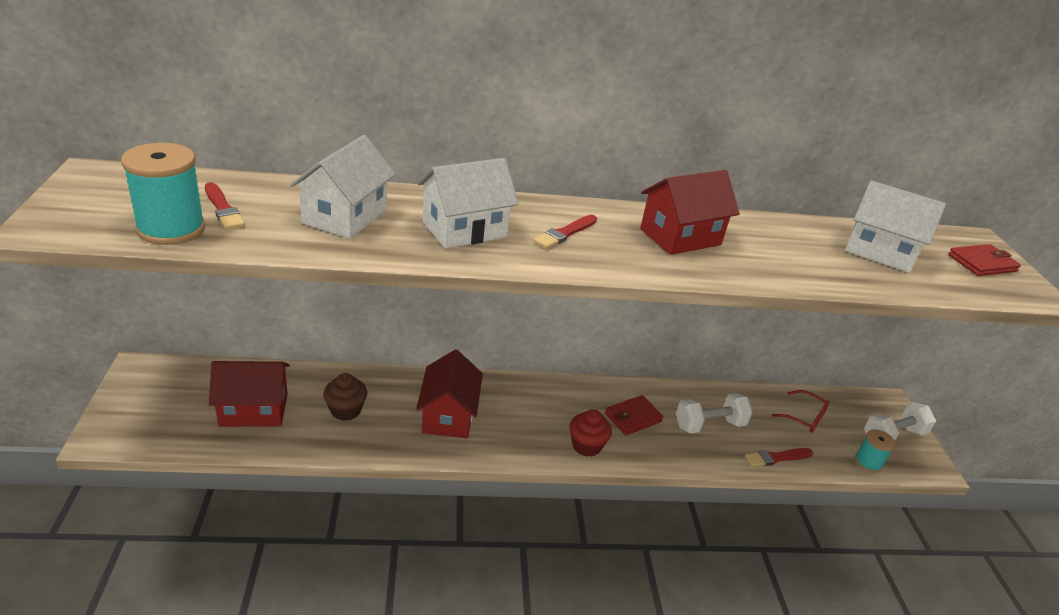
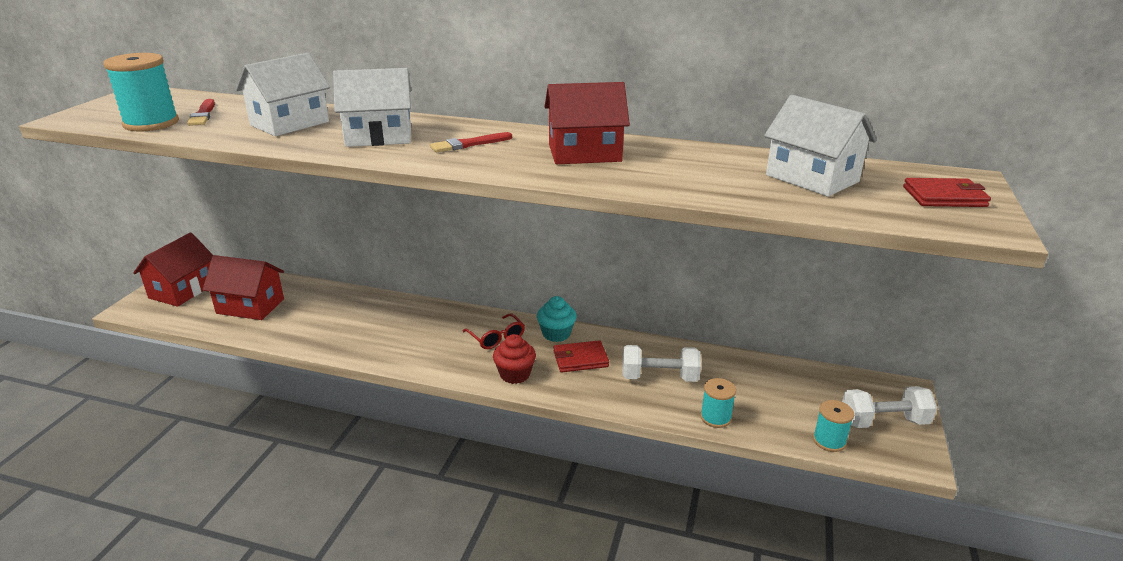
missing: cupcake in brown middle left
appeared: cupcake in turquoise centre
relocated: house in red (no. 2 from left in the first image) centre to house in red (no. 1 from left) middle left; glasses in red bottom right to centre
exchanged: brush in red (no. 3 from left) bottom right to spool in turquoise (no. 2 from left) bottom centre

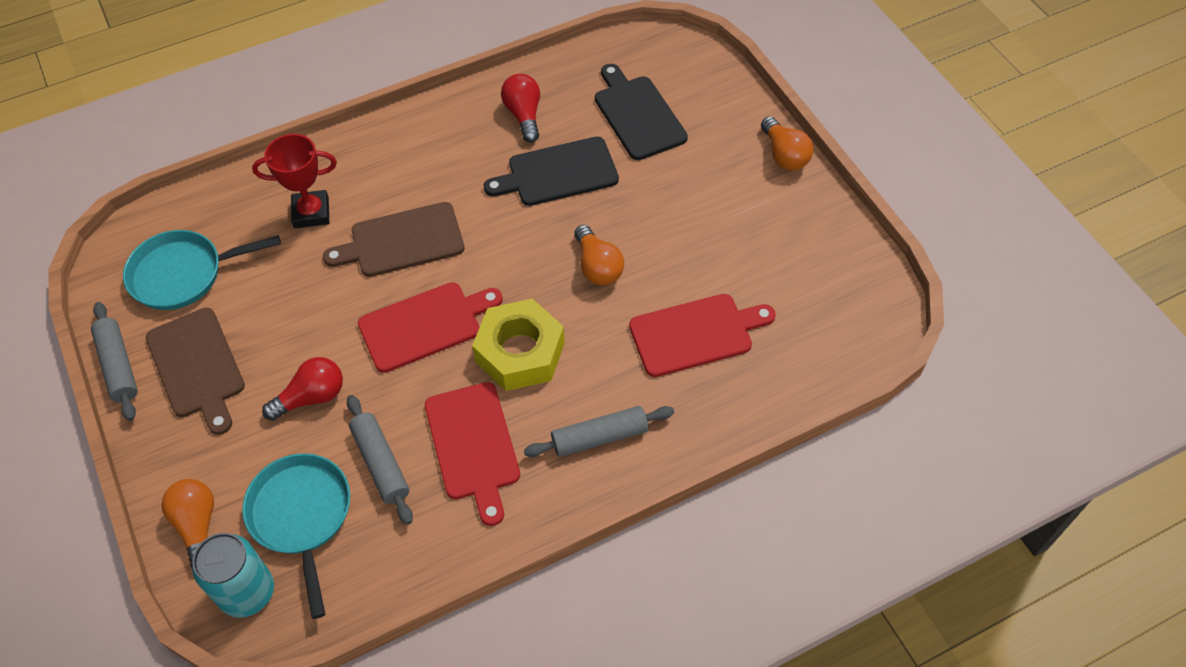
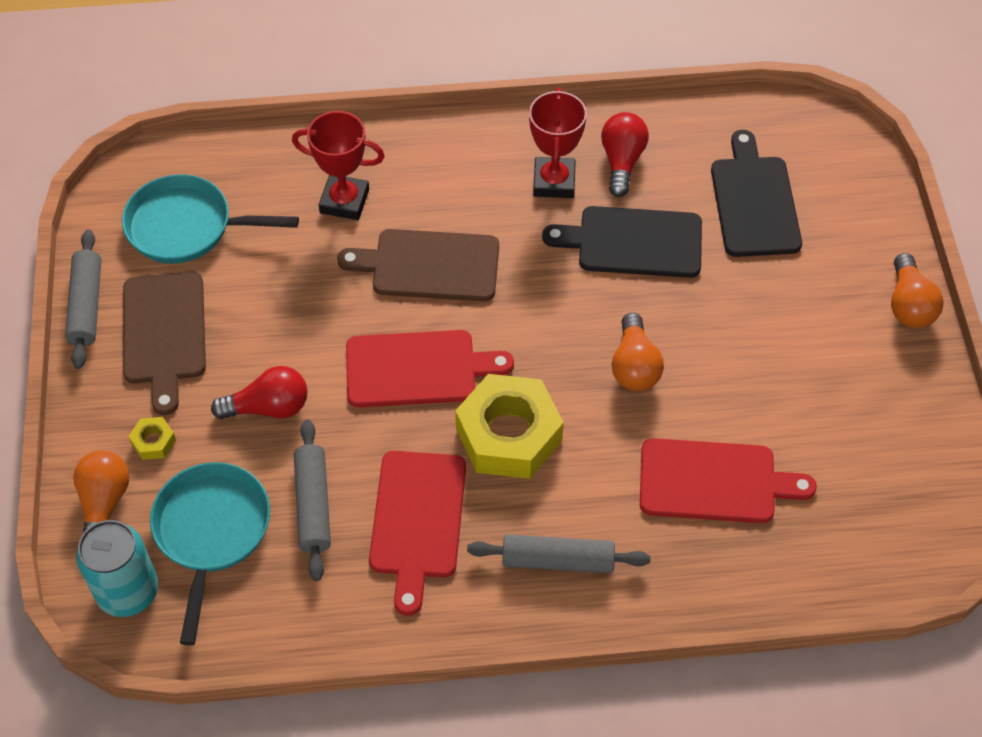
appeared: nut in yellow (no. 1 from left) middle left; trophy in red (no. 2 from left) top centre

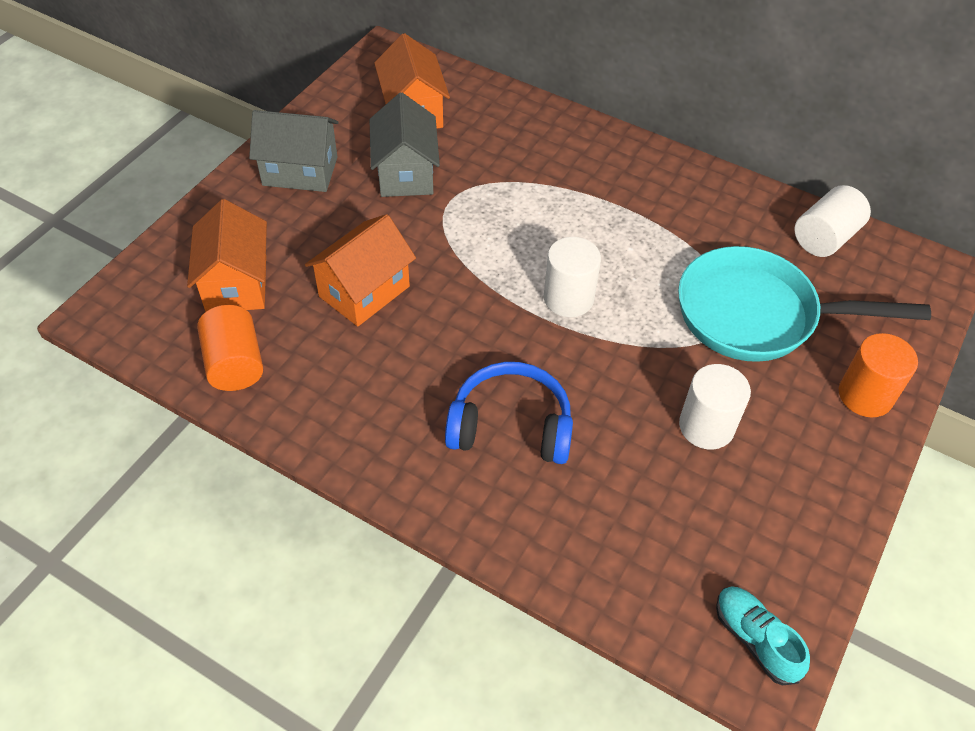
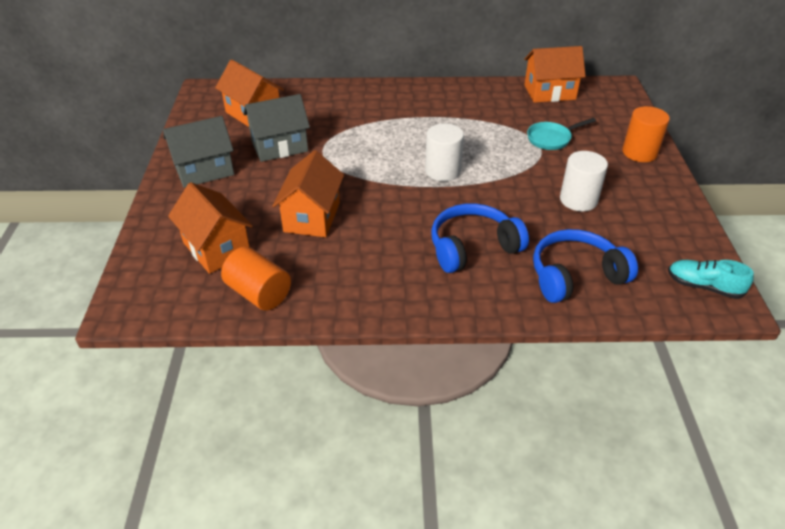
appeared: headphones in blue (no. 2 from left) middle right
exchanged: cylinder in white (no. 3 from left) top right to house in orange (no. 4 from left) top right
spun: house in grey (no. 2 from left) top centre = top centre 75 degrees counterclockwise
size: pan in turquoise middle right = top right x0.48

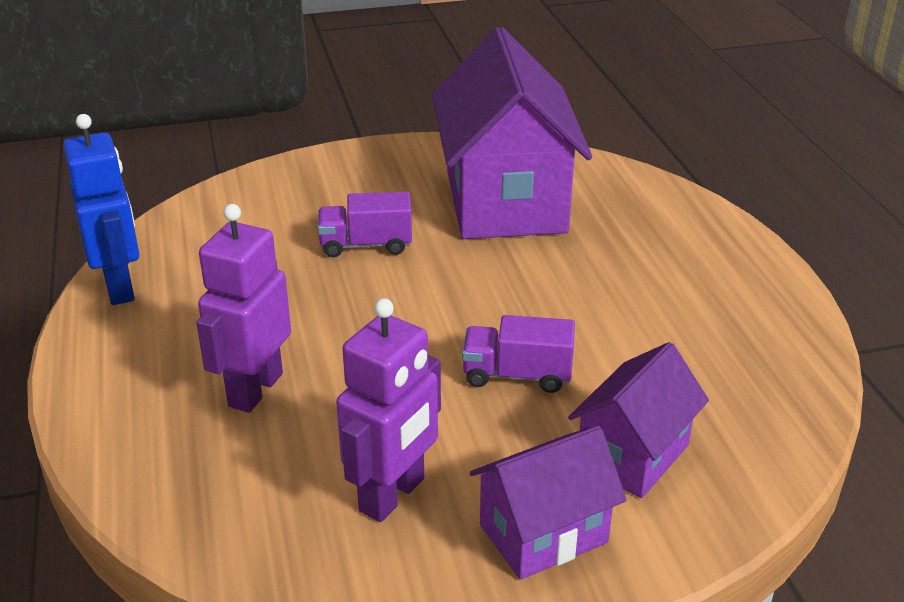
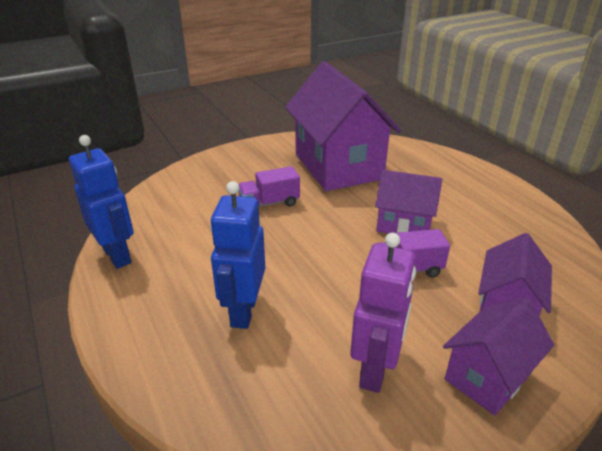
appeared: house in purple (no. 2 from left) middle right
colour: robot in purple (no. 1 from left) middle left to robot in blue (no. 2 from left) centre

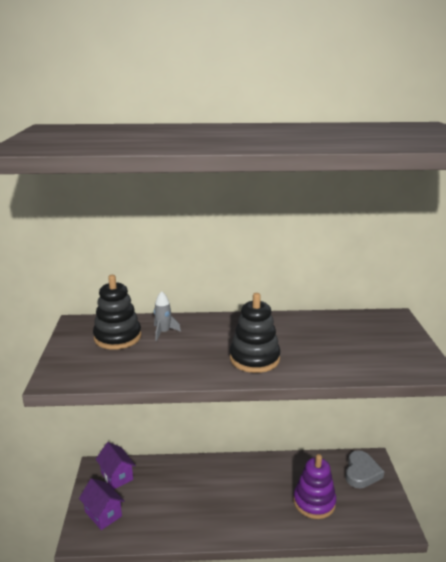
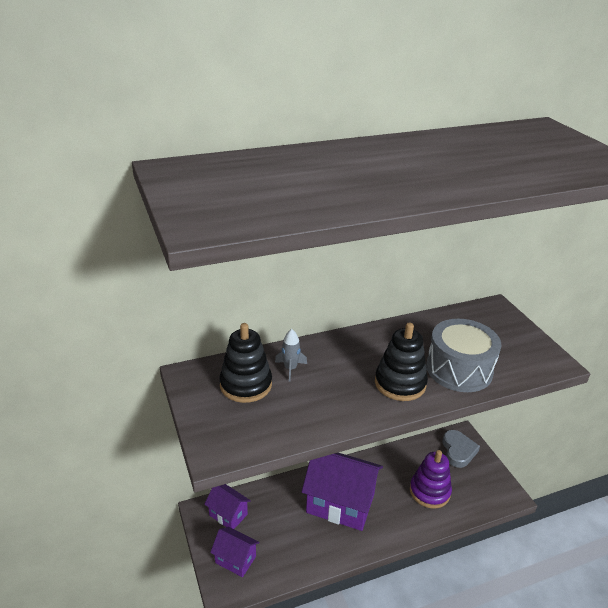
appeared: house in purple (no. 3 from left) bottom centre; drum in grey middle right

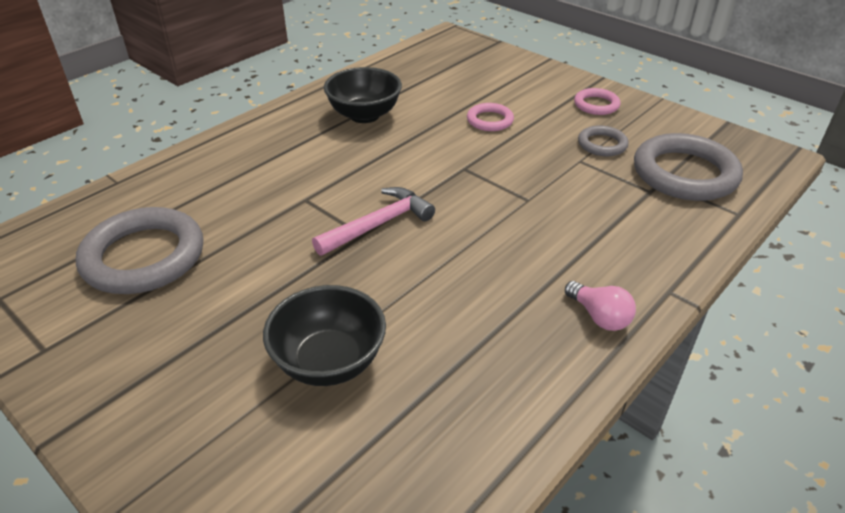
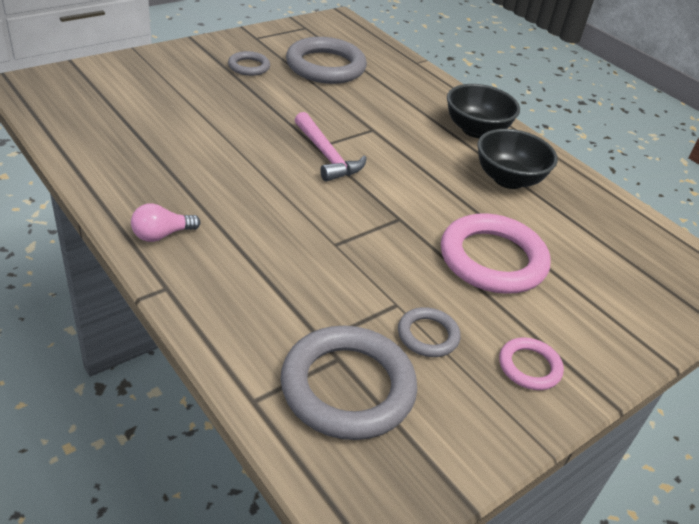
appeared: ring in grey (no. 1 from left) top centre
relocated: bowl in black (no. 1 from left) centre to top right
size: ring in pink (no. 1 from left) top centre = middle right x1.98

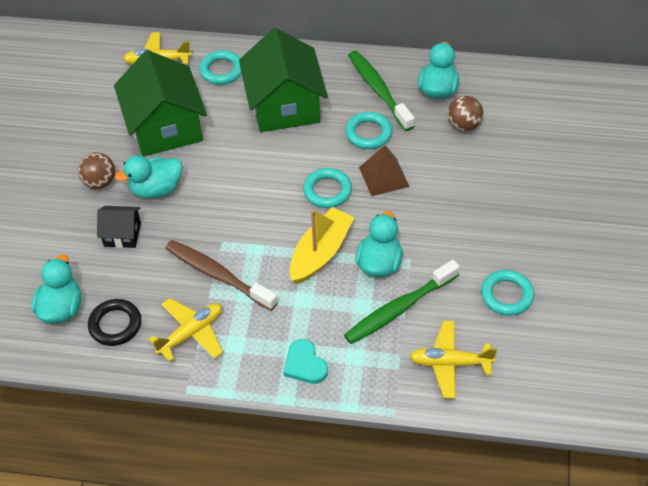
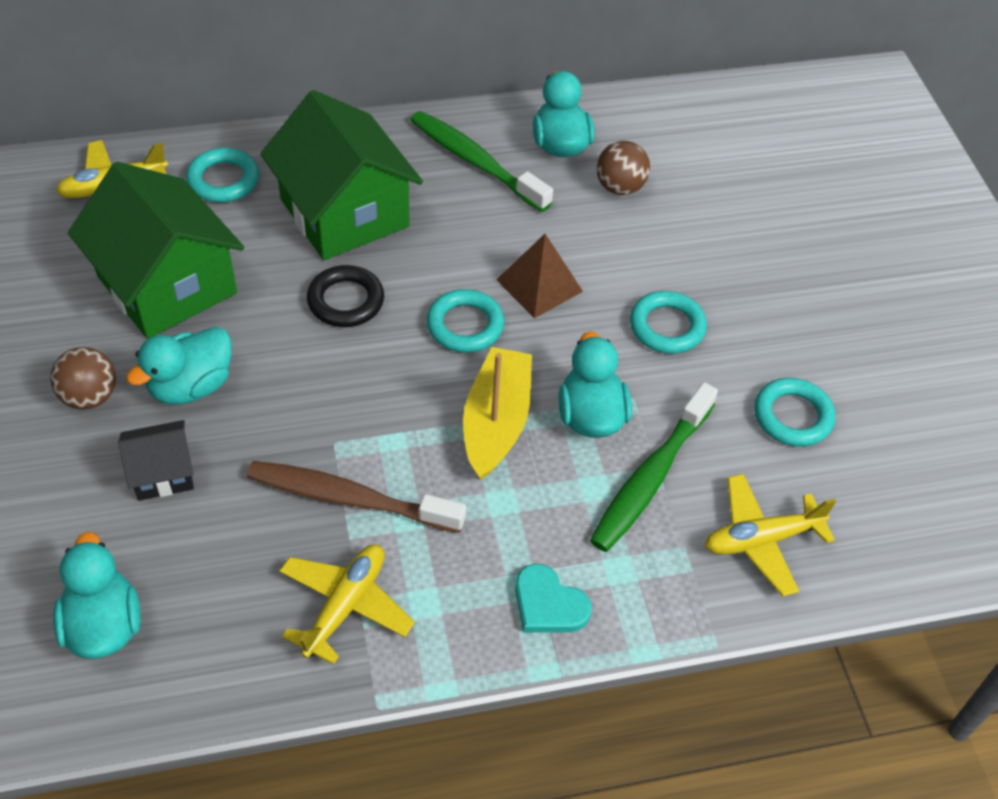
relocated: ring in black middle left to centre; ring in turquoise (no. 3 from left) top centre to middle right

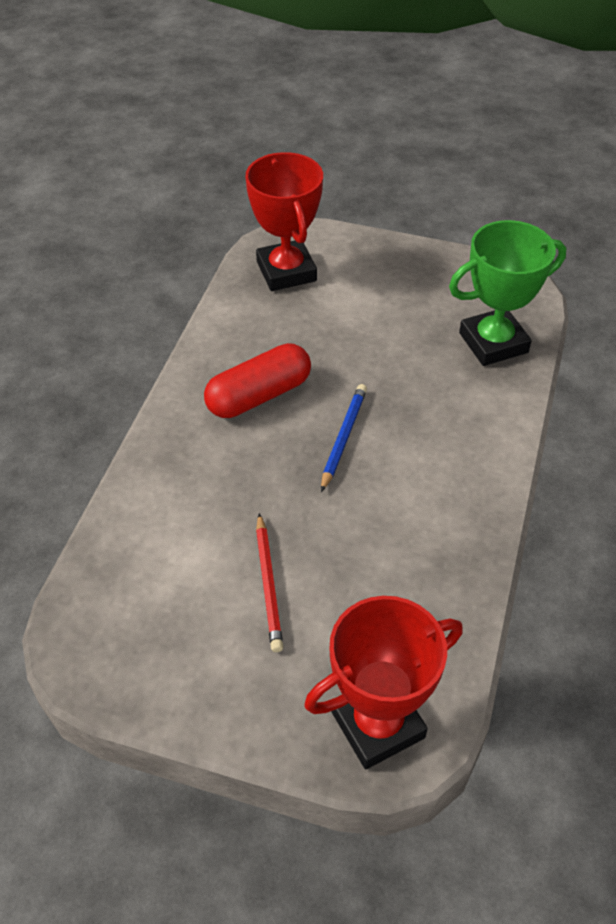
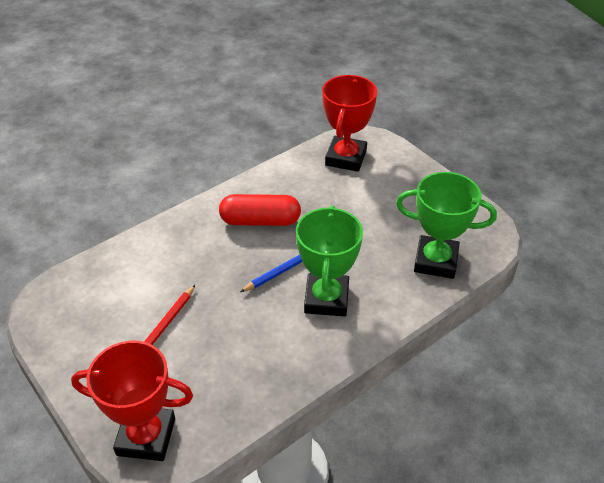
appeared: trophy in green (no. 1 from left) centre

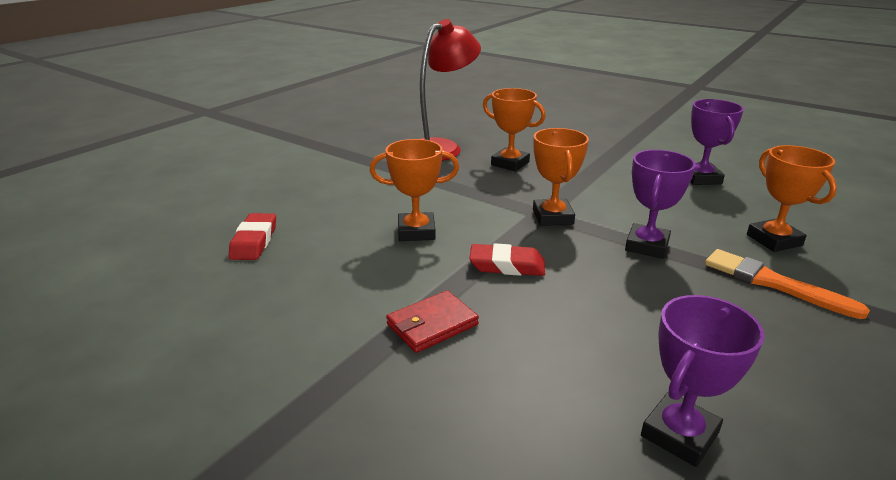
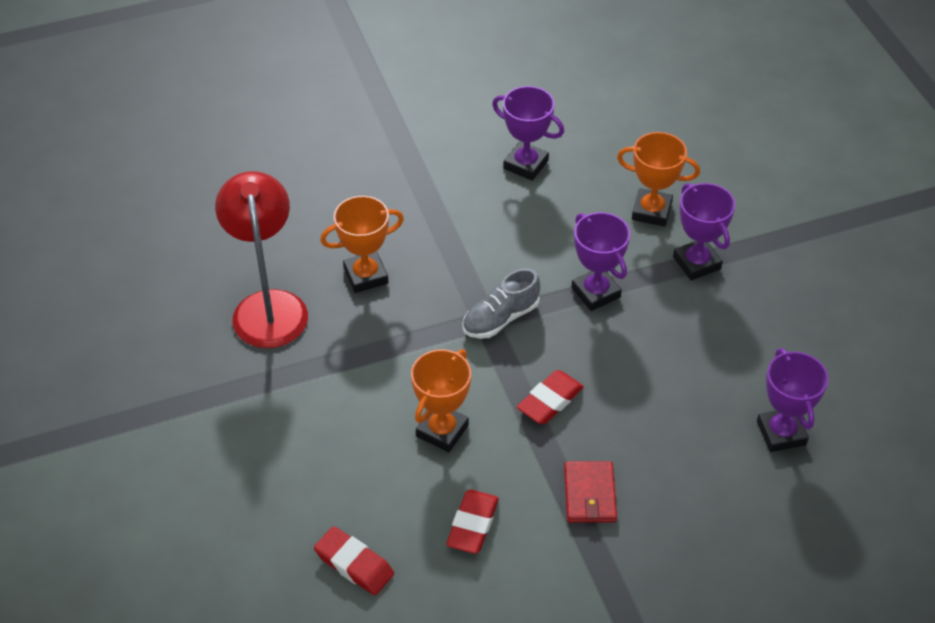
appeared: eraser in red (no. 2 from left) bottom centre
exchanged: trophy in orange (no. 3 from left) centre to shoe in grey centre; brush in orange middle right to trophy in purple (no. 3 from left) middle right

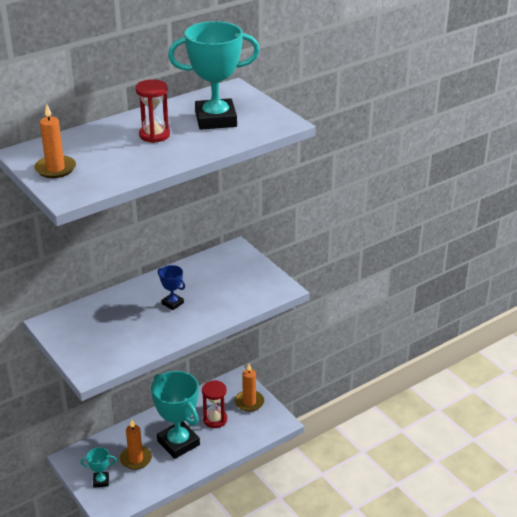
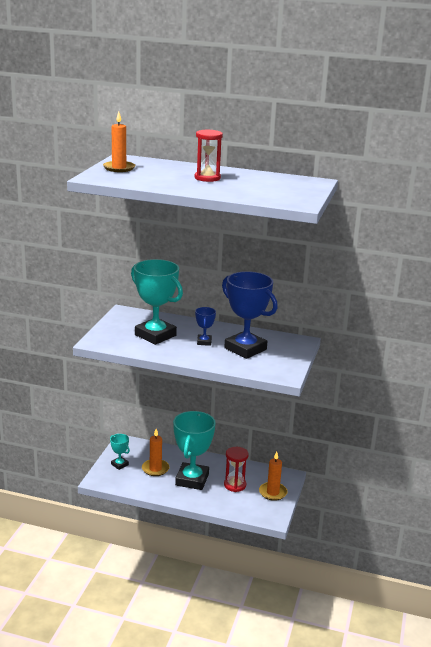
appeared: trophy in blue (no. 2 from left) centre
relocated: trophy in turquoise (no. 3 from left in the first image) top centre to trophy in turquoise (no. 2 from left) centre

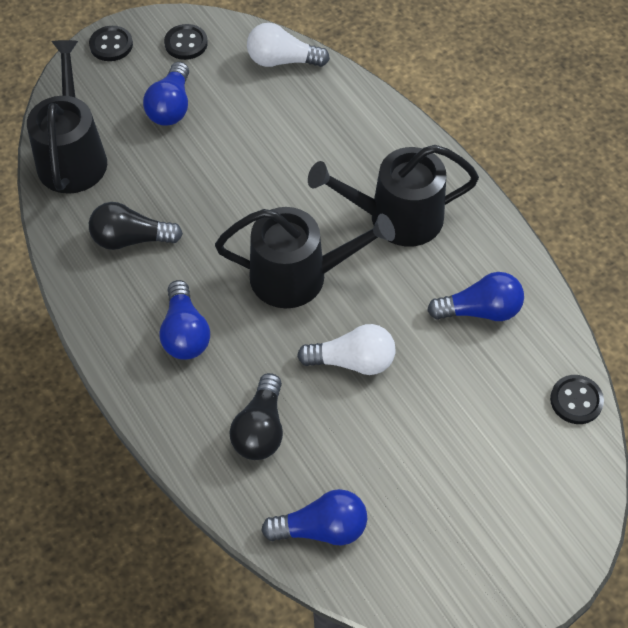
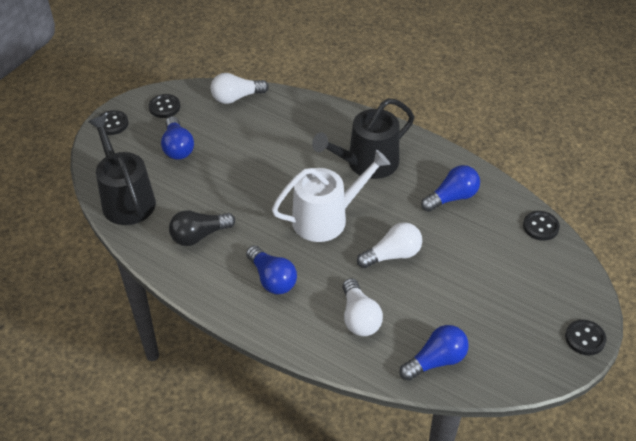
appeared: button in black (no. 4 from left) bottom right
colour: watering can in black (no. 2 from left) centre to watering can in white centre; light bulb in black (no. 2 from left) centre to light bulb in white (no. 2 from left) bottom centre

